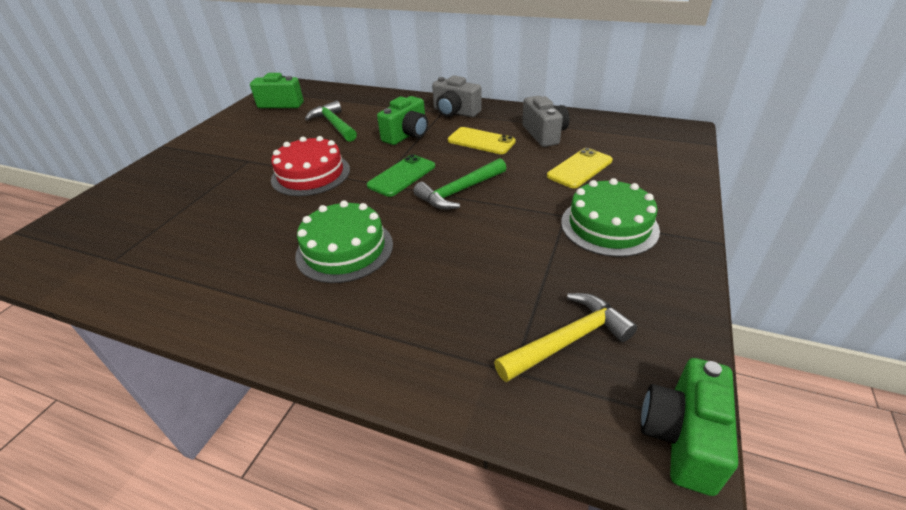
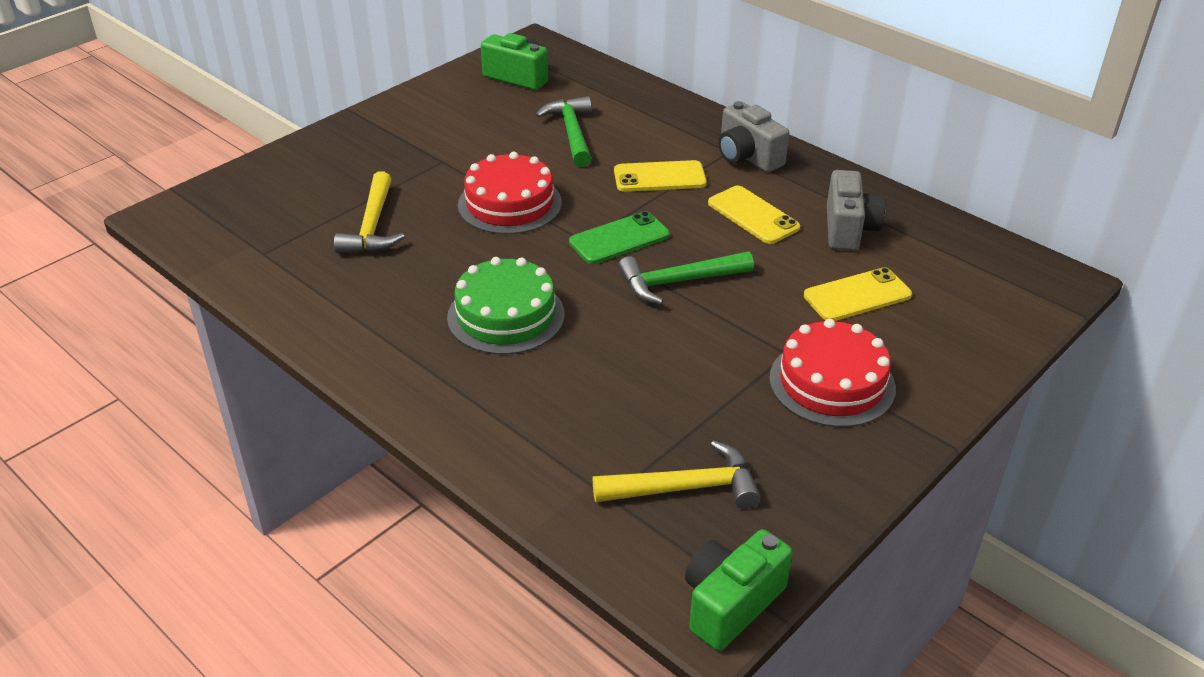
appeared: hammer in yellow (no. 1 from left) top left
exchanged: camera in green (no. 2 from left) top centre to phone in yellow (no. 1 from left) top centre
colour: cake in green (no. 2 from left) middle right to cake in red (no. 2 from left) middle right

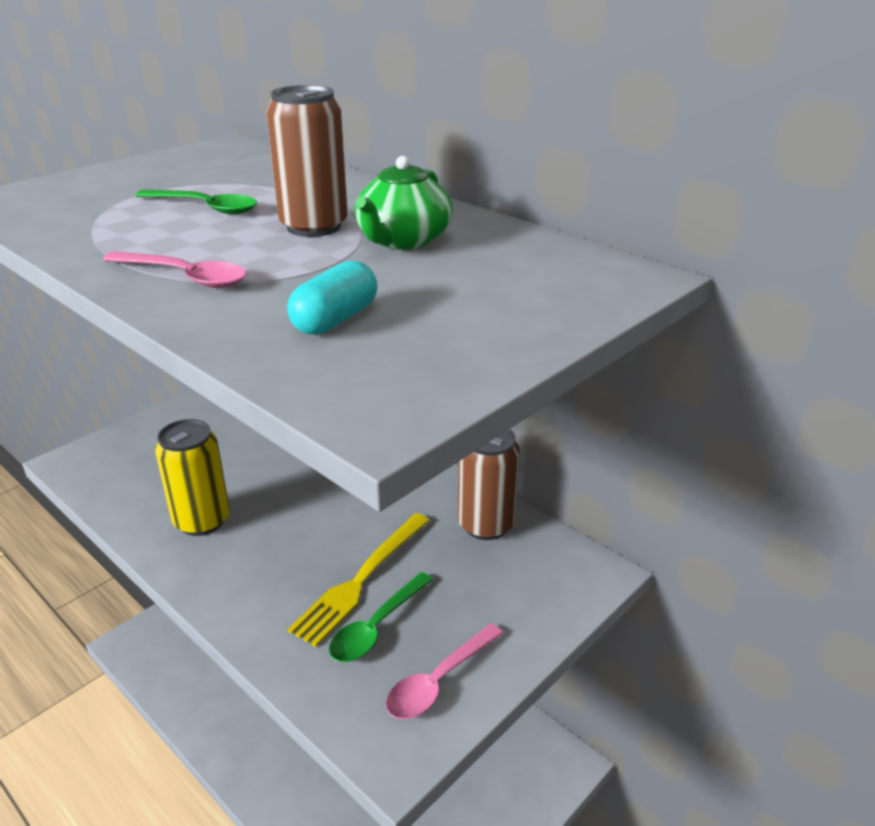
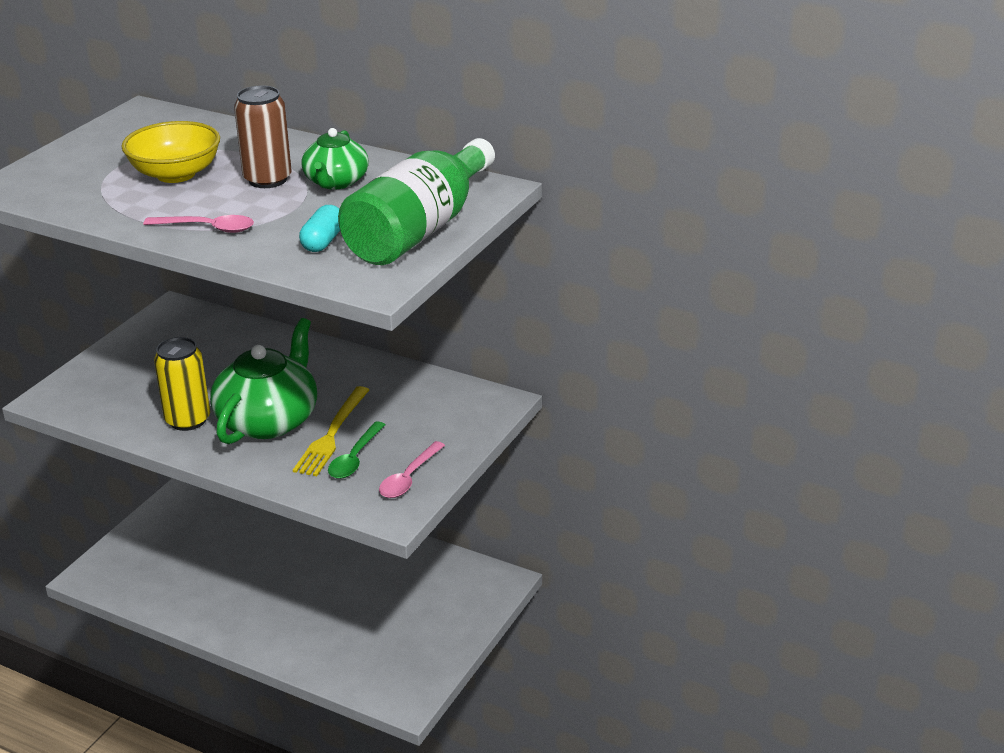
missing: can in brown (no. 2 from left) centre
appeared: teapot in green (no. 1 from left) middle left; bottle in green top centre
exchanged: spoon in green (no. 1 from left) top left to bowl in yellow top left

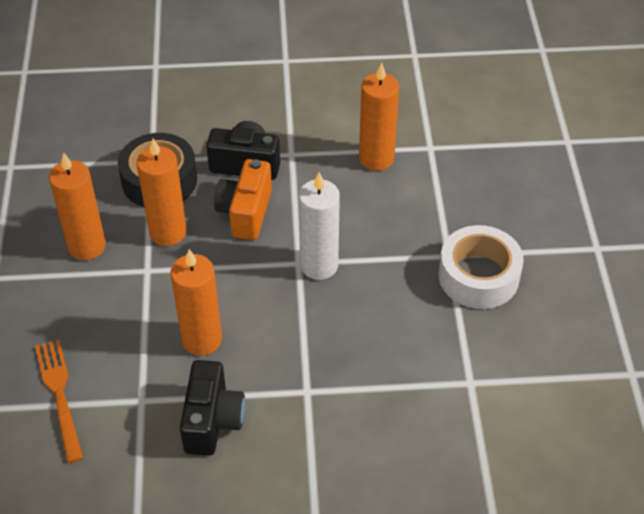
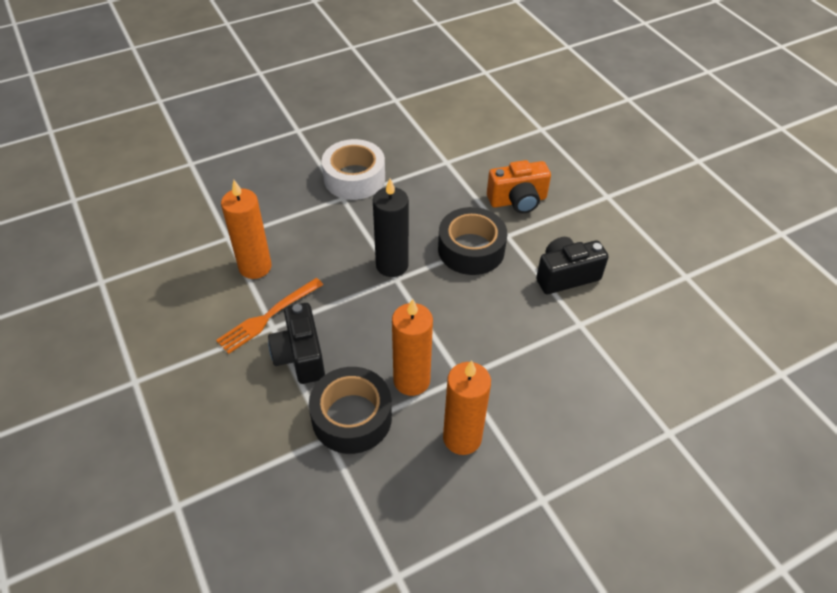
missing: candle in orange (no. 3 from left) middle left
appeared: tape in black (no. 2 from left) centre
relocated: fork in orange bottom left to middle left; camera in orange centre to top centre
colour: candle in white centre to candle in black centre

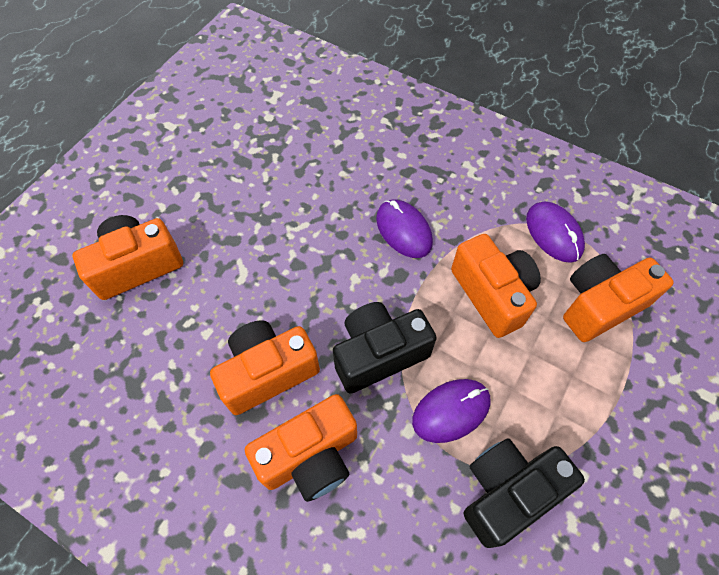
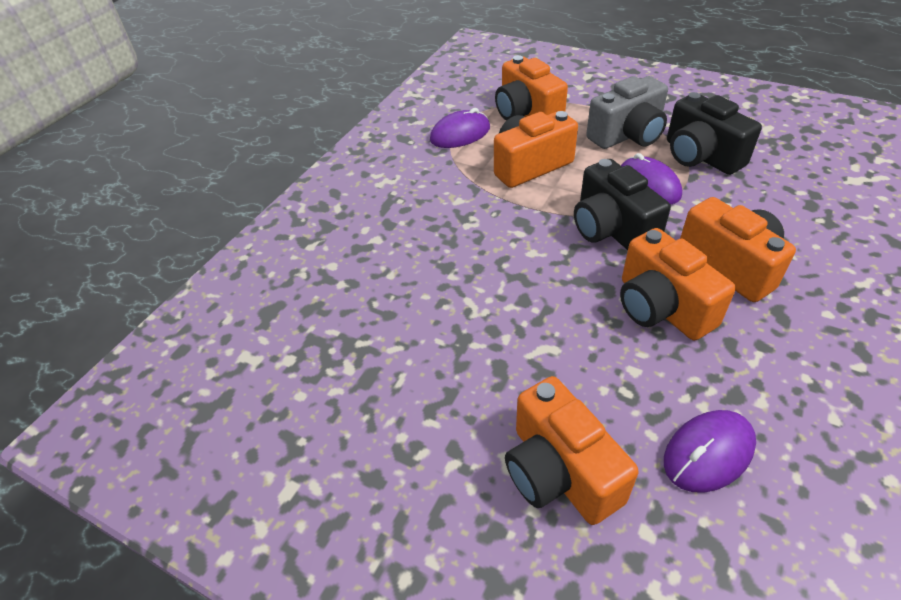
appeared: camera in grey top right
relocated: mouse in purple (no. 1 from left in the first image) centre to mouse in purple (no. 3 from left) bottom right

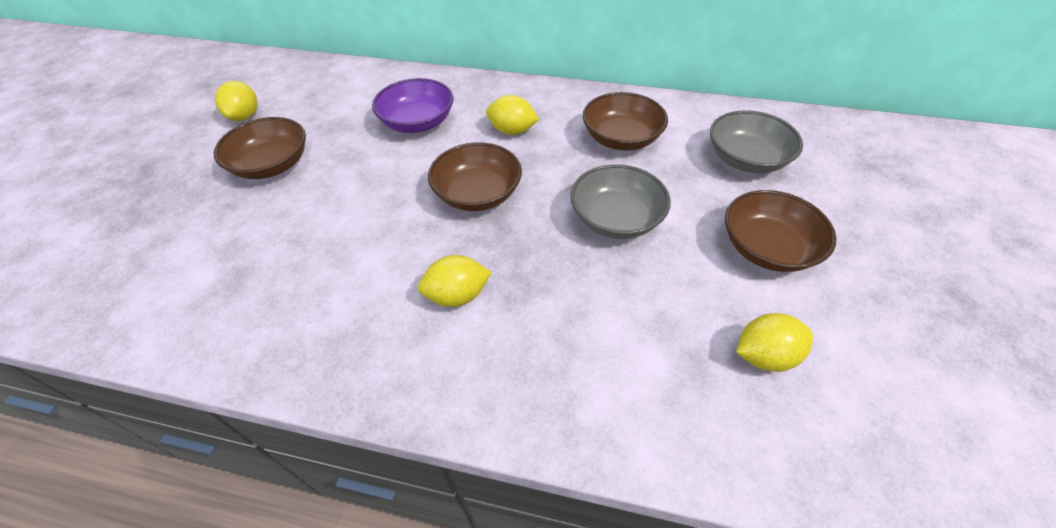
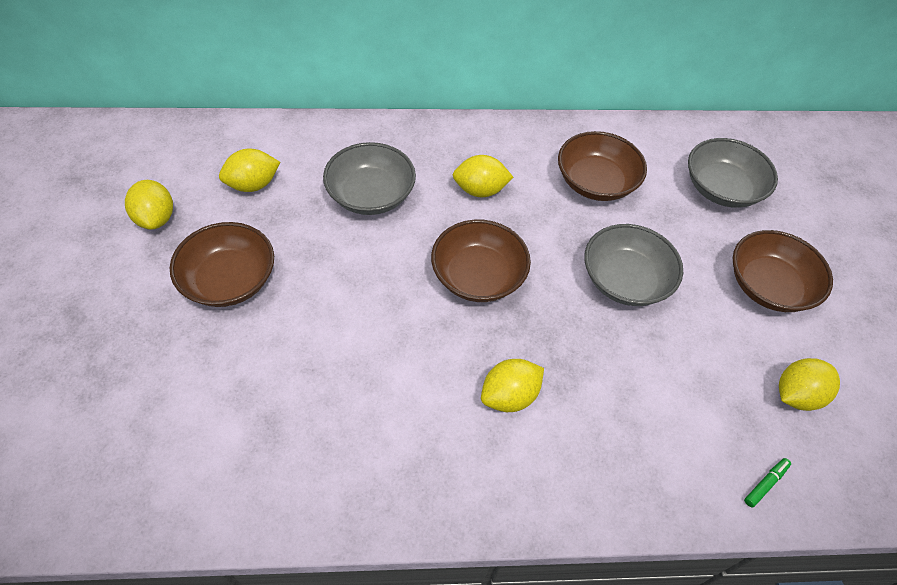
appeared: lemon in yellow (no. 2 from left) top left; marker in green bottom right
colour: bowl in purple top centre to bowl in grey (no. 1 from left) top centre

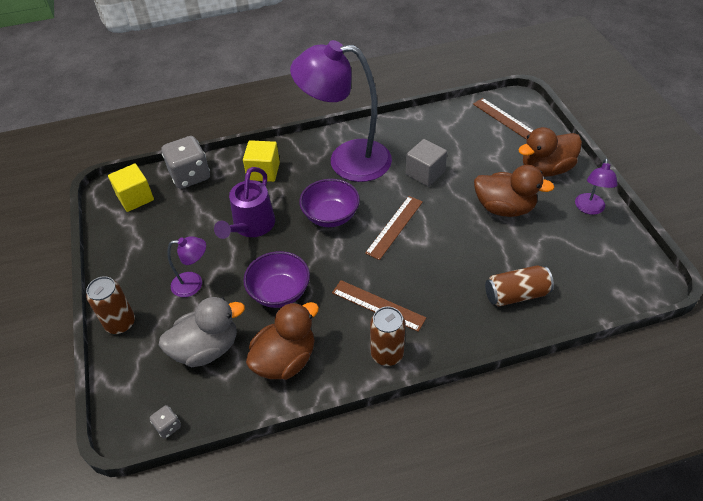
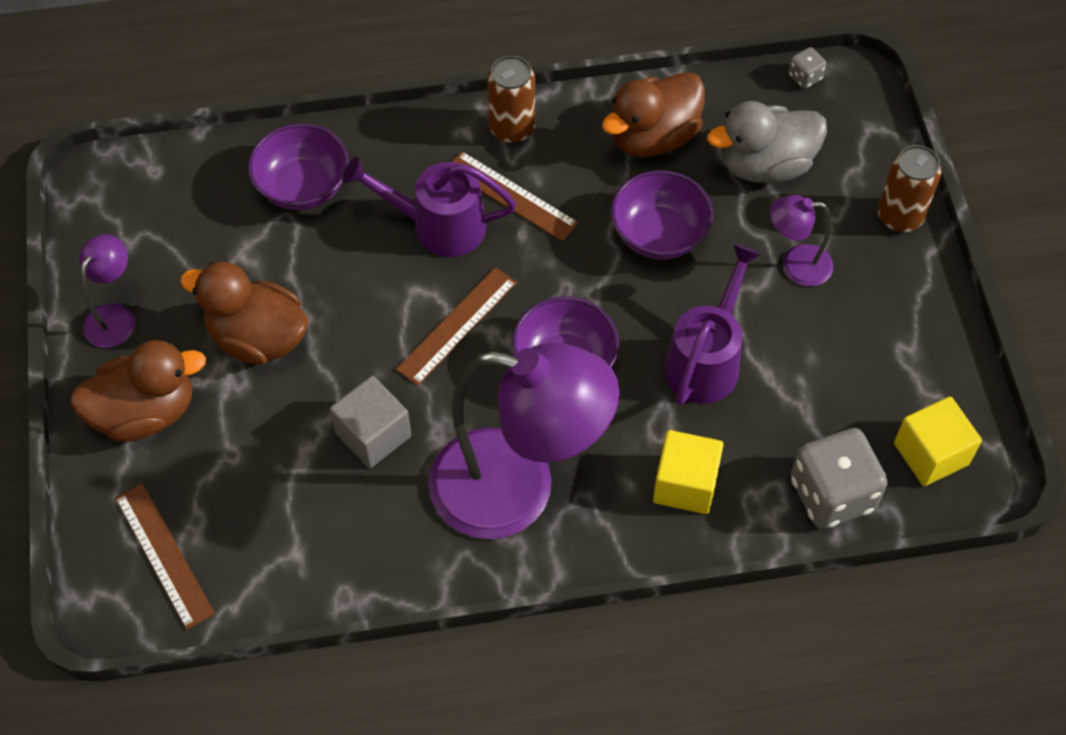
appeared: watering can in purple (no. 1 from left) top centre
exchanged: can in brown (no. 3 from left) middle right to bowl in purple (no. 1 from left) top left

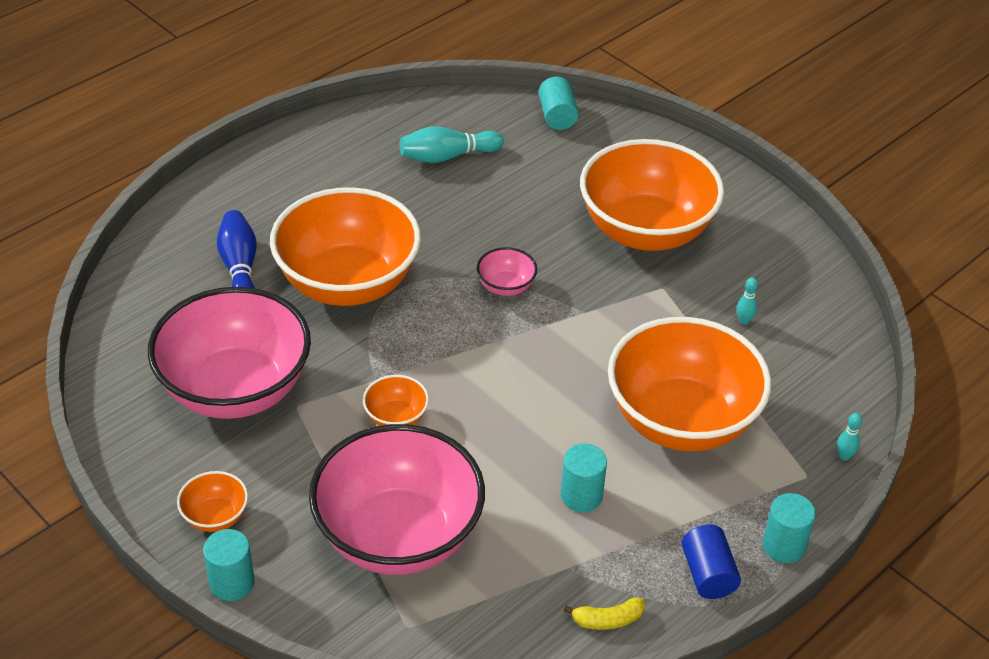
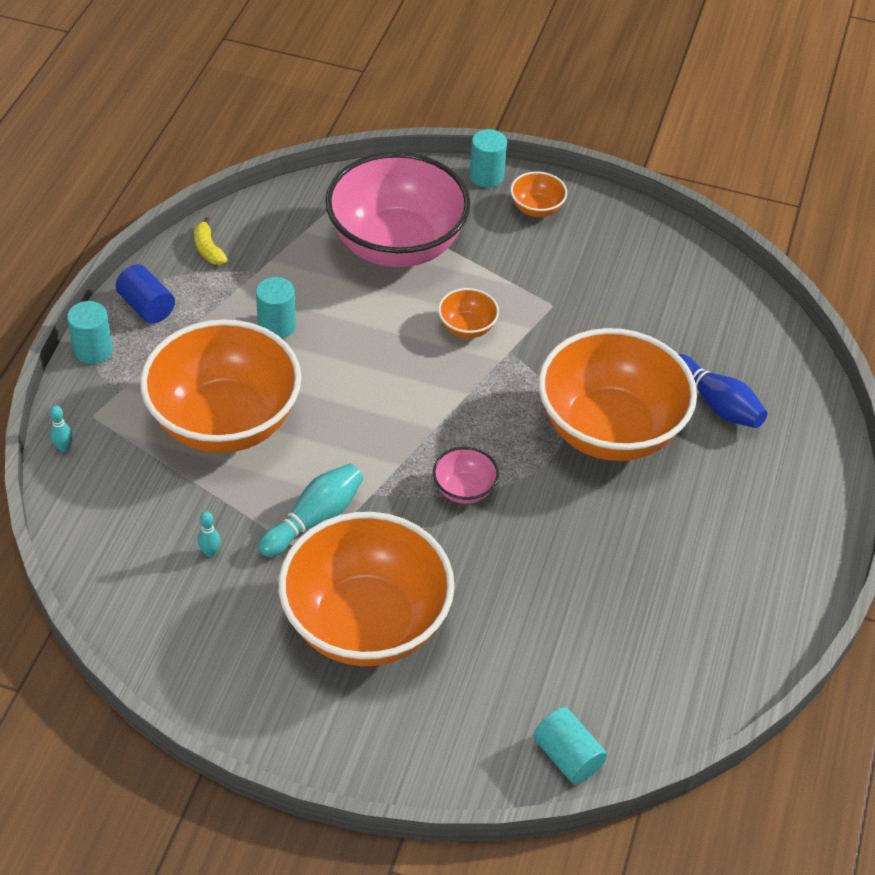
missing: bowl in pink (no. 1 from left) middle left
relocated: bowling pin in turquoise (no. 1 from left in the first image) top centre to bowling pin in turquoise (no. 3 from left) centre
spun: banana in yellow bottom centre = top left 75 degrees counterclockwise

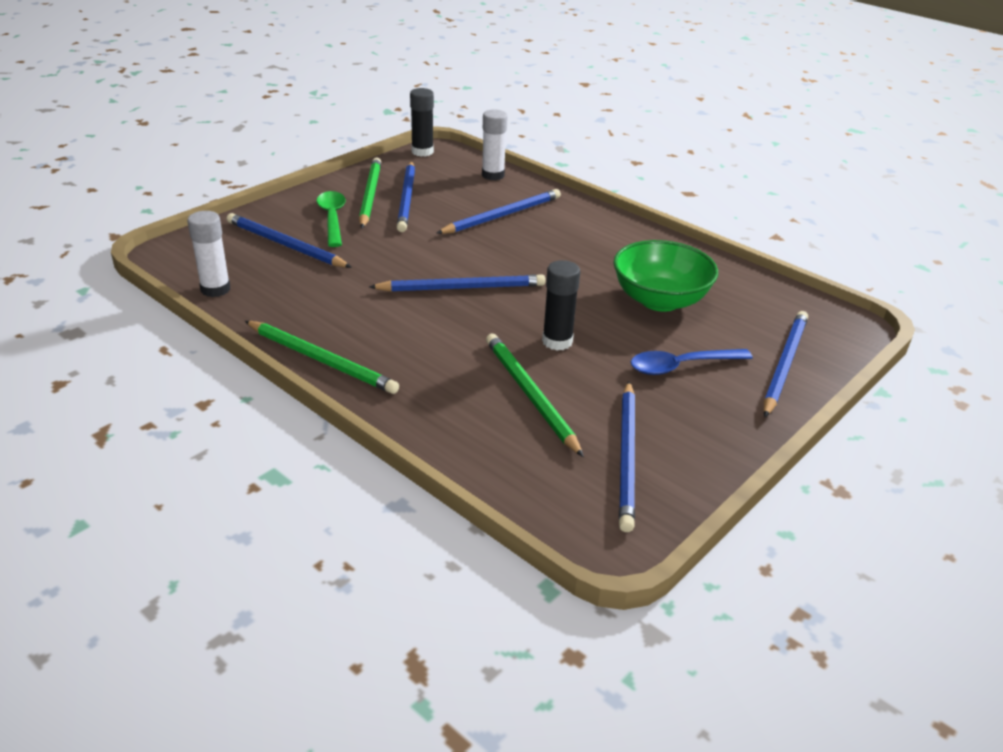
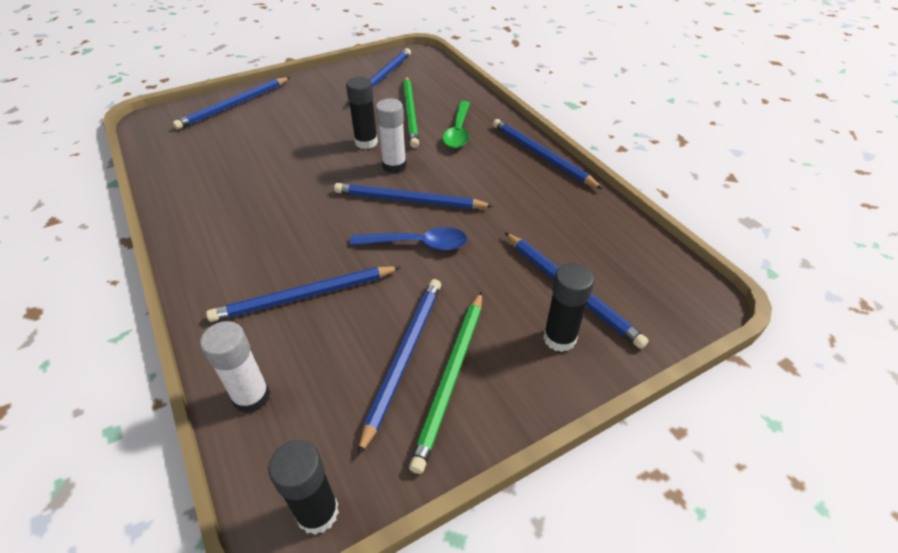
missing: bowl in green centre
appeared: glue stick in black (no. 3 from left) centre
relocated: spoon in blue middle right to centre; glue stick in white (no. 1 from left in the first image) middle left to glue stick in white (no. 2 from left) top centre; spoon in green top left to top centre
colour: pencil in green (no. 1 from left) middle left to pencil in blue (no. 6 from left) top centre

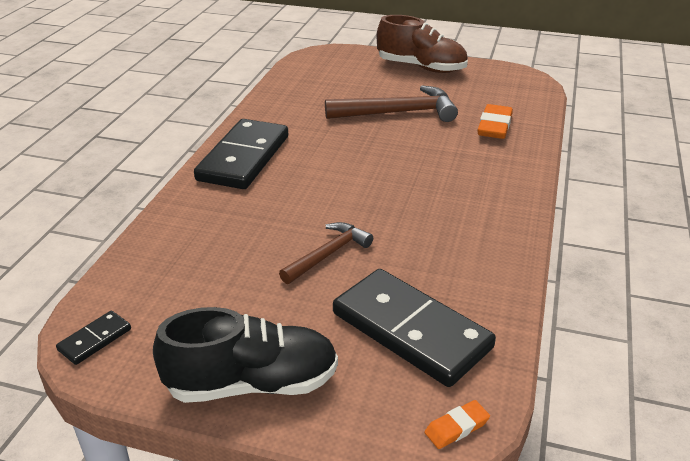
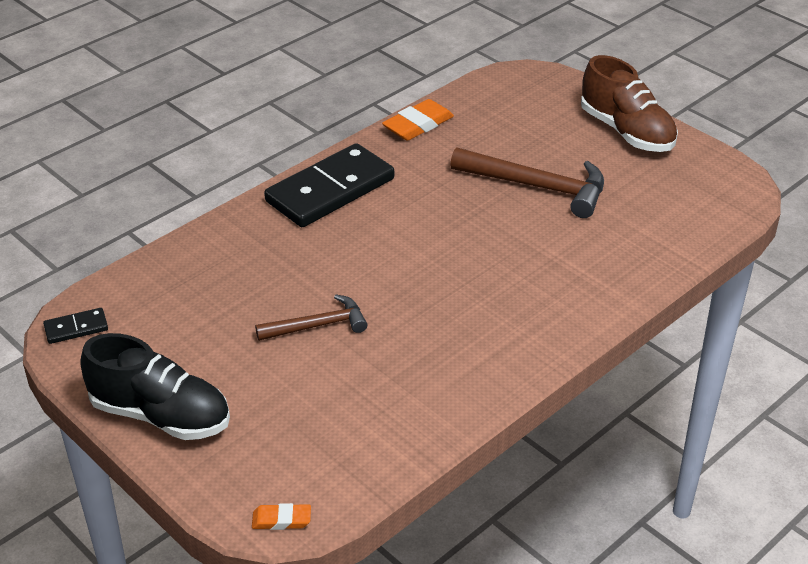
missing: domino in black (no. 3 from left) bottom centre
relocated: eraser in orange (no. 2 from left) top right to top centre

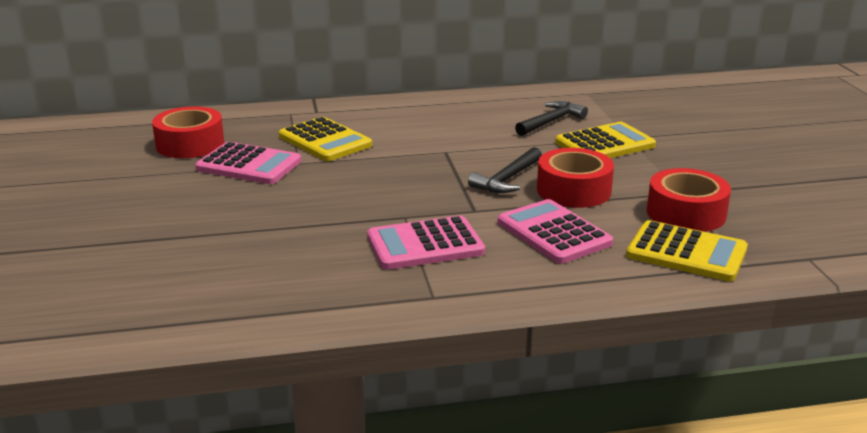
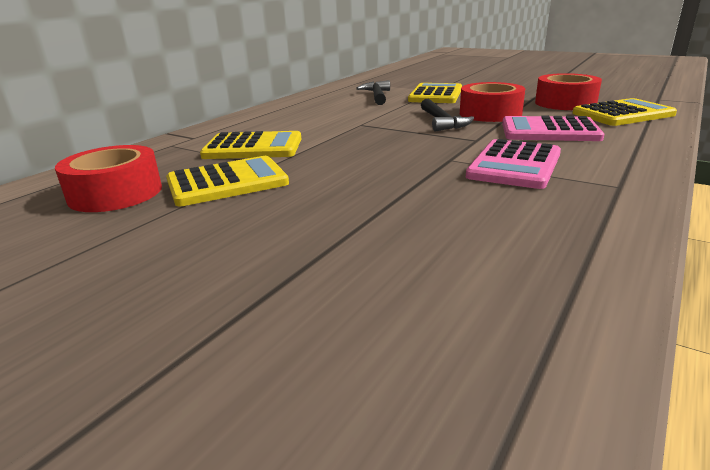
colour: calculator in pink (no. 1 from left) middle left to calculator in yellow (no. 1 from left) middle left

